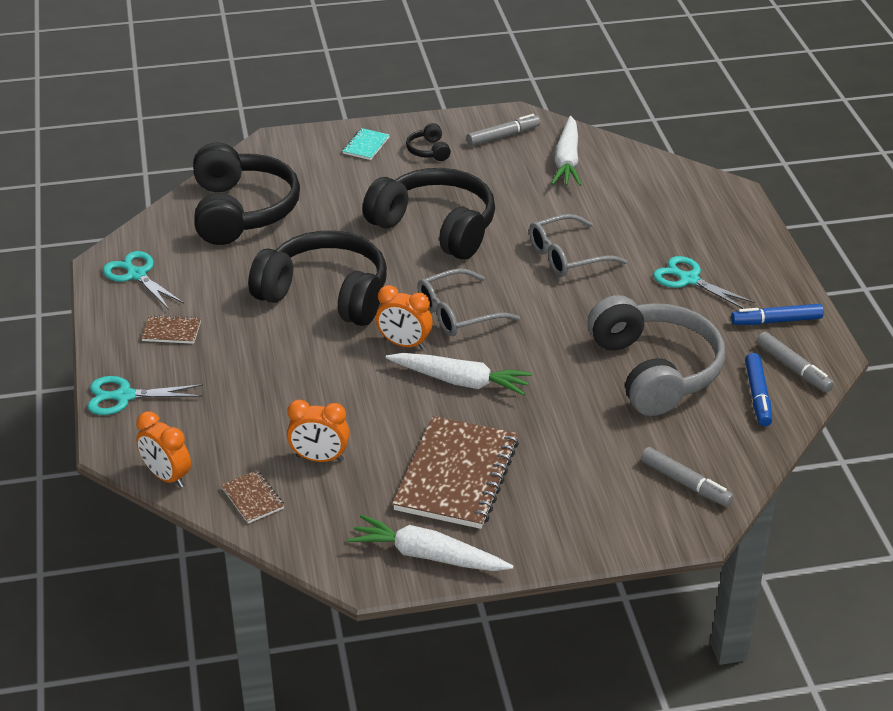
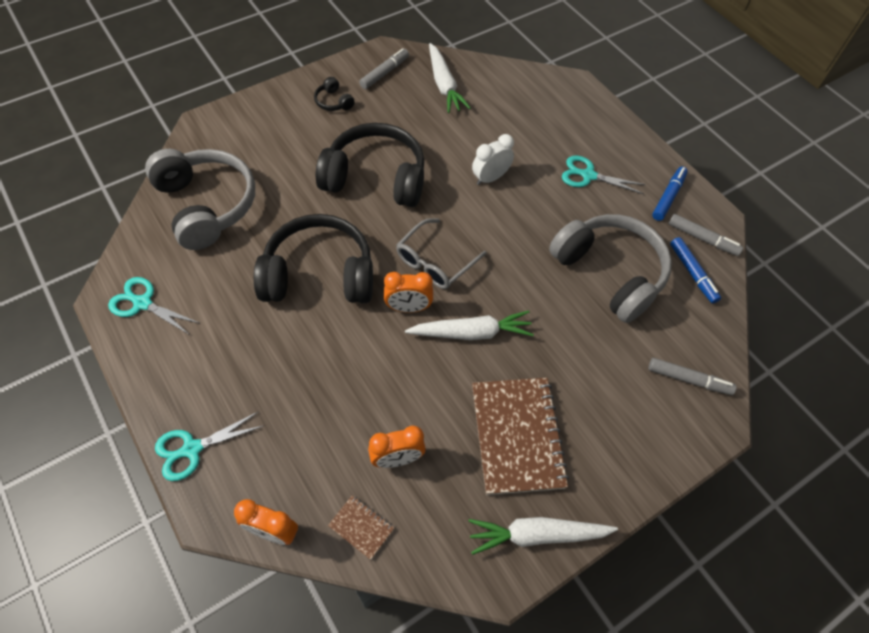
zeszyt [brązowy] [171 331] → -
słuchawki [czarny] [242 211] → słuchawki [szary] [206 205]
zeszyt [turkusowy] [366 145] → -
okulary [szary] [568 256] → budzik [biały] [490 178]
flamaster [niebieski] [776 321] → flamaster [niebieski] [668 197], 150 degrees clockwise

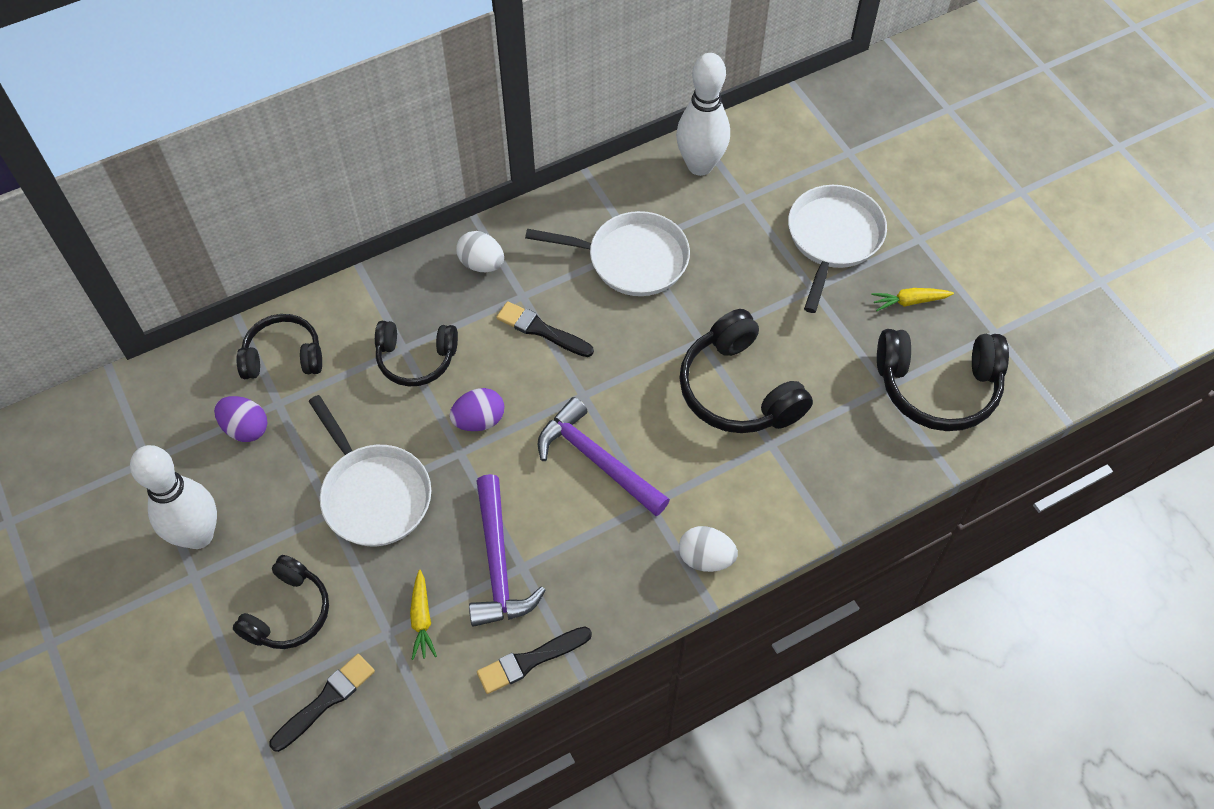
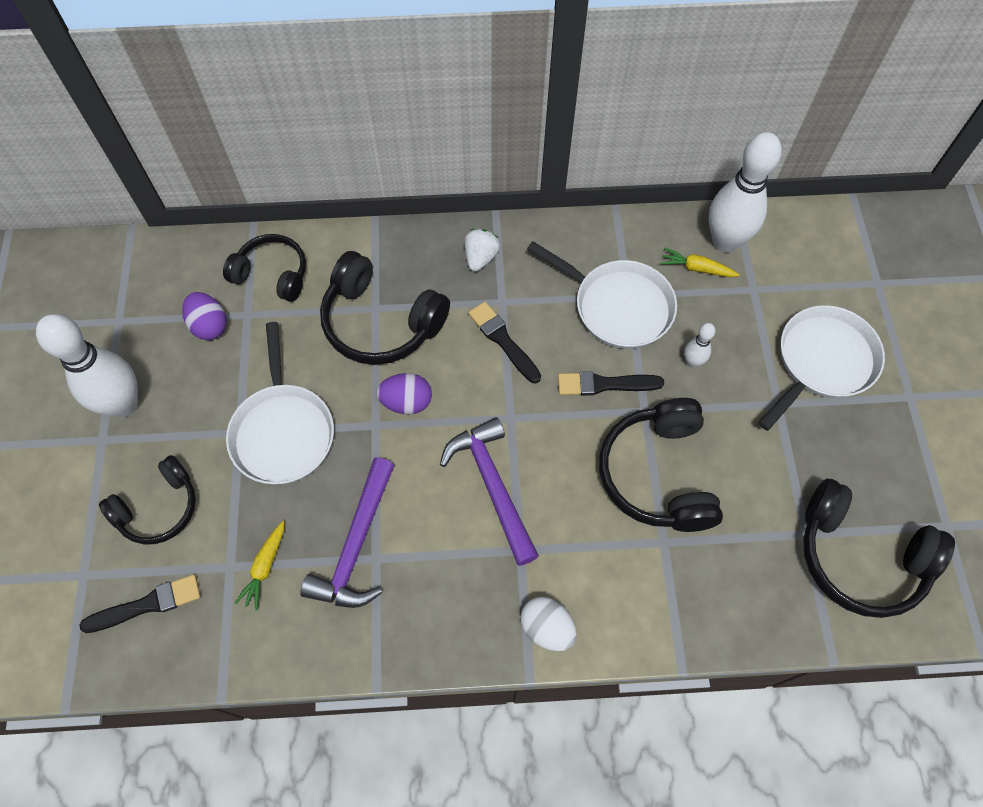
słuchawki [czarny] [416 359] → słuchawki [czarny] [381 322], x1.53
jajko [biały] [481 264] → truskawka [biały] [480 257]
pędzel [czarny] [530 660] → pędzel [czarny] [604 384], move
marchewka [żółty] [909 301] → marchewka [żółty] [696 268], move
- → kręgiel [biały] [692 362]

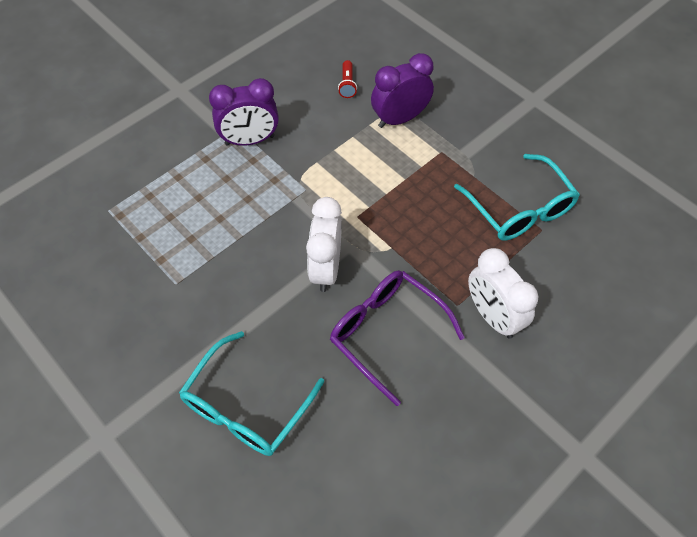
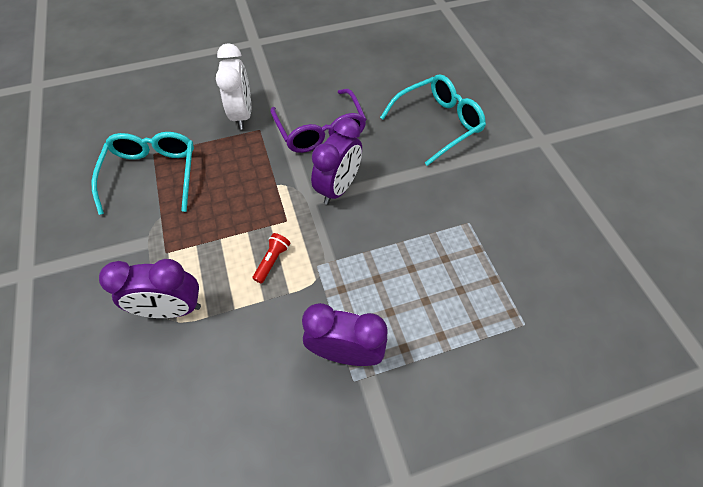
budzik [biały] [326 268] → budzik [fioletowy] [338 188]
latarka [czerwony] [347 85] → latarka [czerwony] [272 261], move

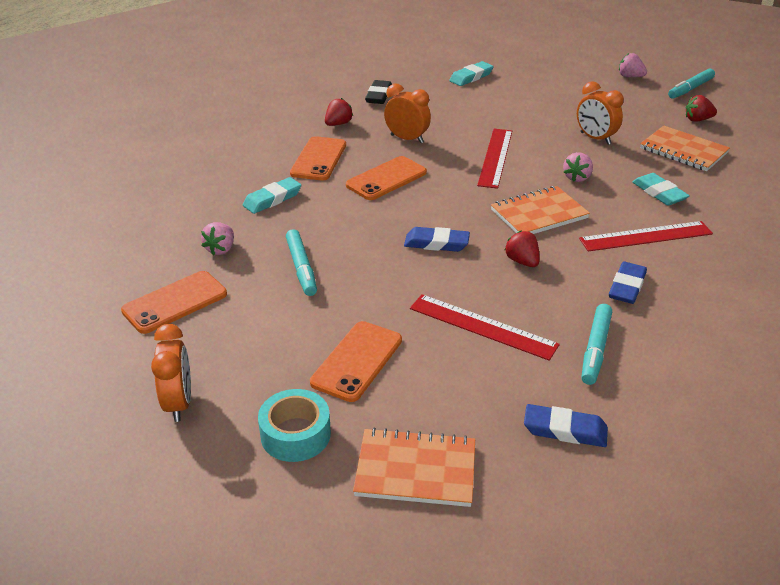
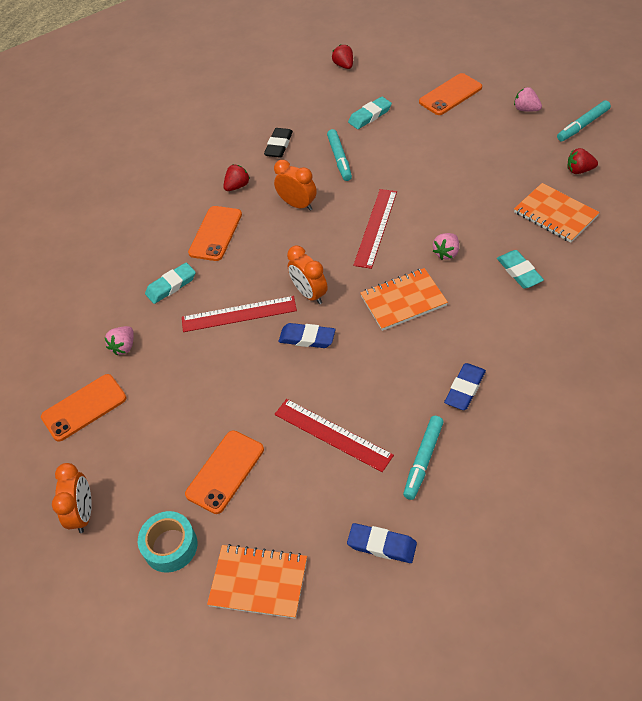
flamaster [turkusowy] [301 268] → flamaster [turkusowy] [339 159], move
telefon [pomarańczowy] [386 179] → telefon [pomarańczowy] [450 95], move
truskawka [czerwony] [522 261] → truskawka [czerwony] [344 65], move
budzik [pomarańczowy] [595 138] → budzik [pomarańczowy] [309 294], move
linijka [czerwony] [646 236] → linijka [czerwony] [239 314], move

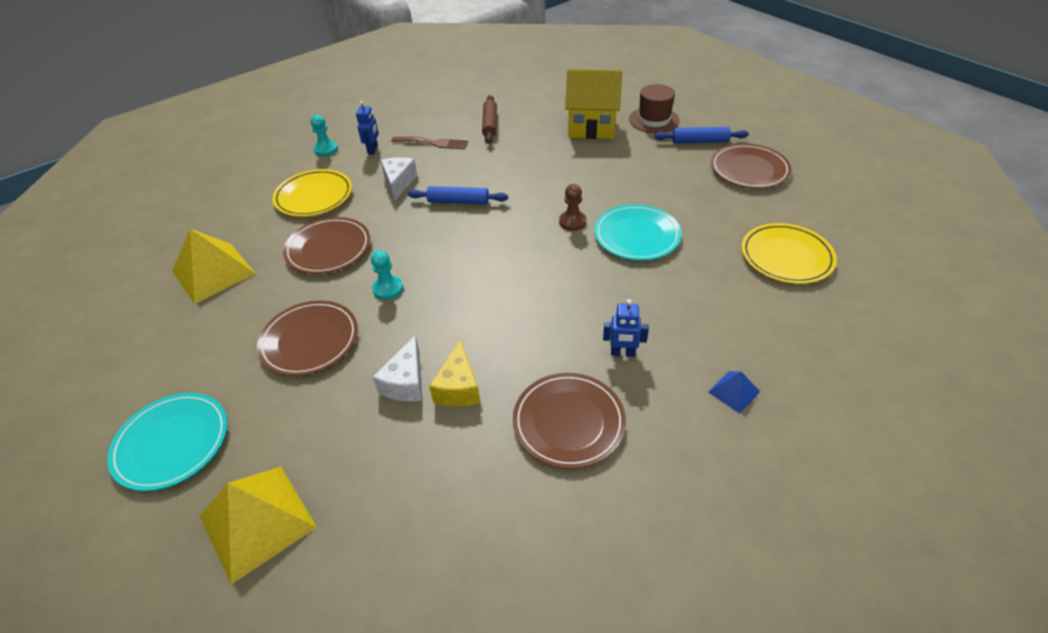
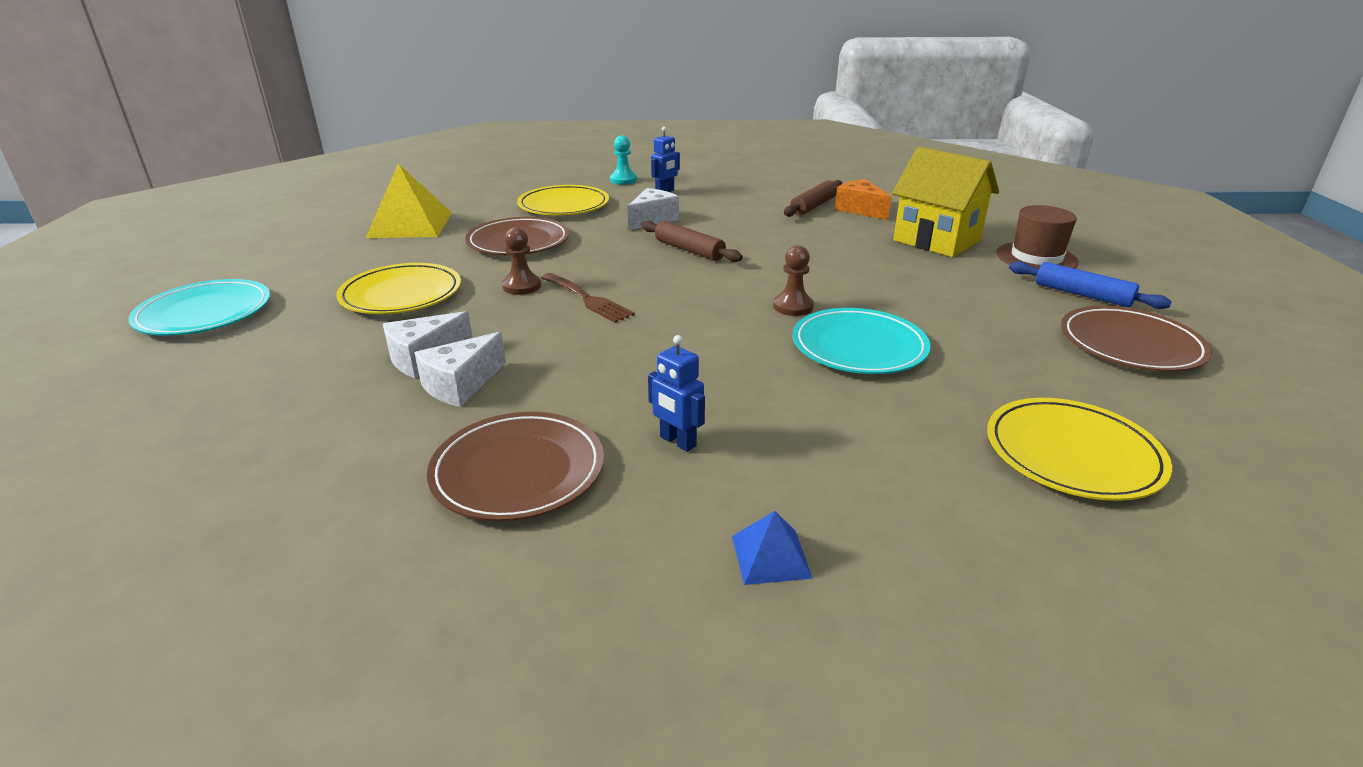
piramida [żółty] [257 521] → -
talerz [brązowy] [309 340] → talerz [żółty] [401 294]
pionek [turkusowy] [388 289] → pionek [brązowy] [522 286]
widelec [brązowy] [433 143] → widelec [brązowy] [588 299], move
wałek do ciasta [niebieski] [458 201] → wałek do ciasta [brązowy] [689 250]
ser [żółty] [458 388] → ser [biały] [461 385]
- → ser [pomarańczowy] [860 210]

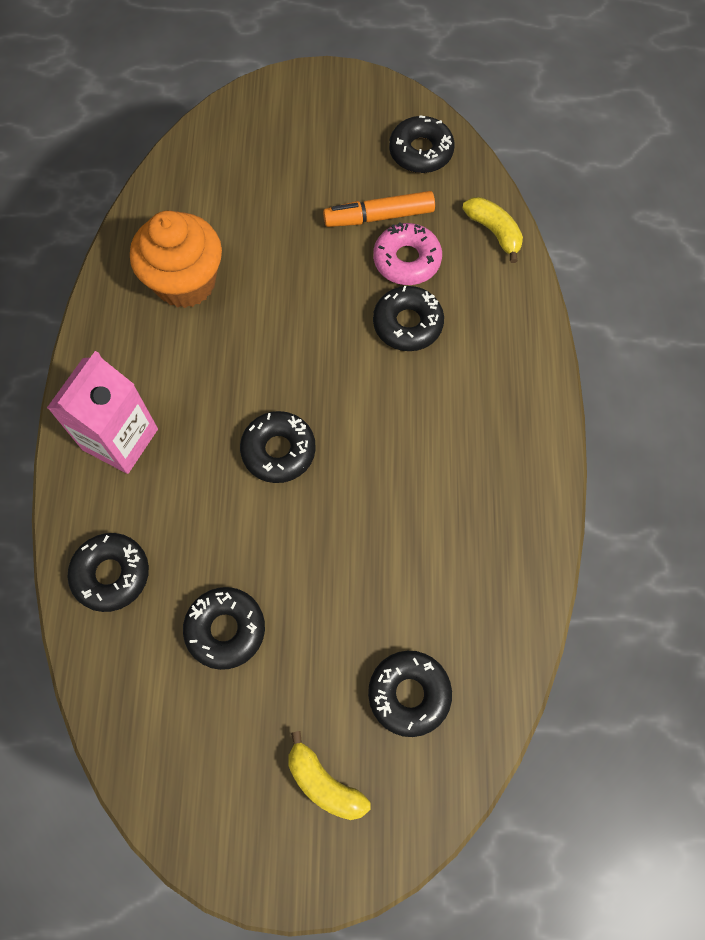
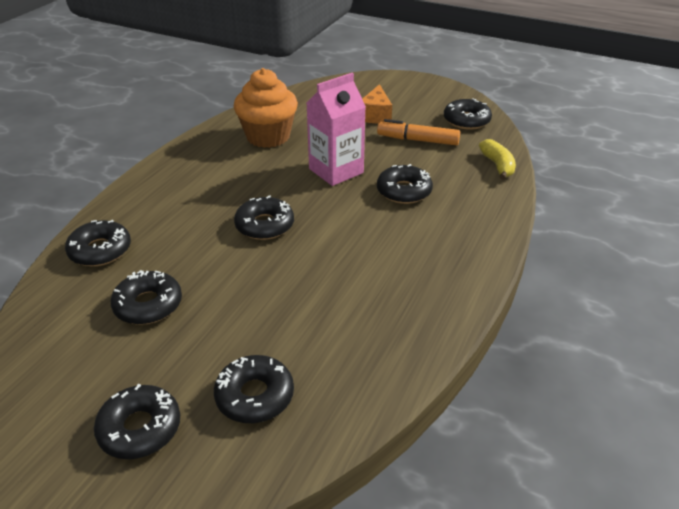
karton mleka [różowy] [120 439] → karton mleka [różowy] [336 171], move
banan [żółty] [324 783] → donut [czarny] [140 428]
donut [różowy] [407 260] → -
- → ser [pomarańczowy] [375 115]

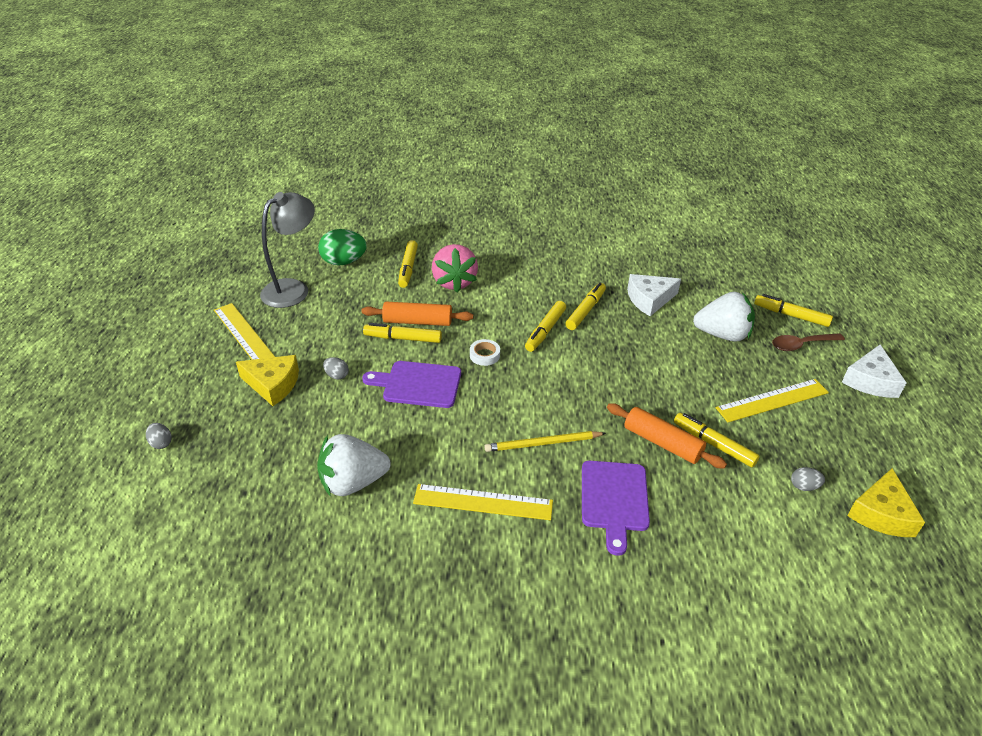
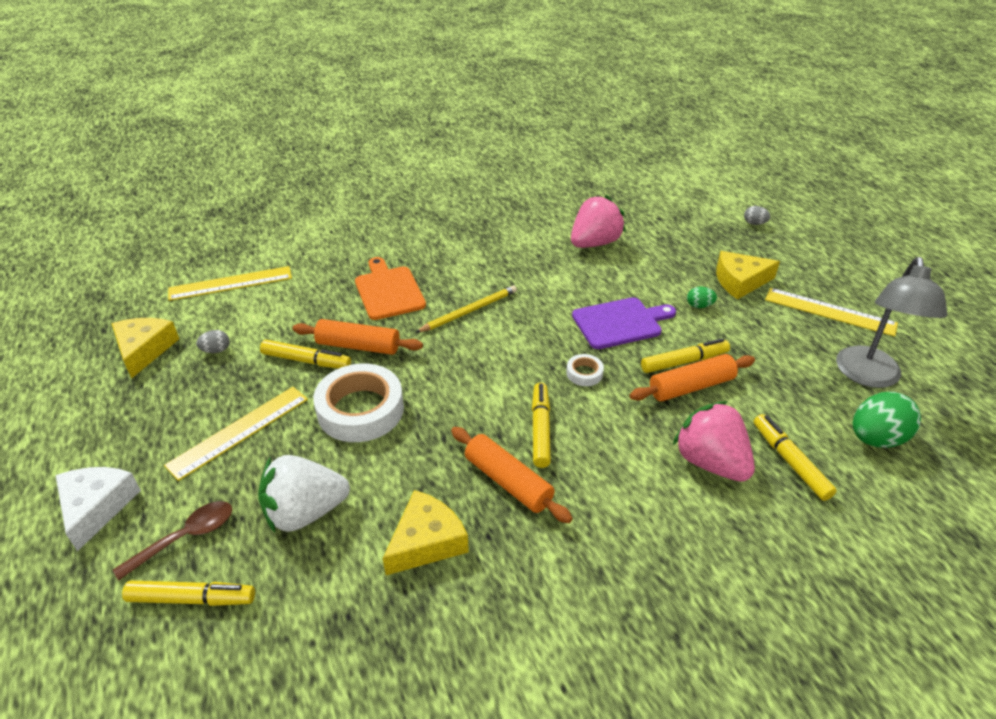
truskawka [biały] [353 482] → truskawka [różowy] [594 243]
jajko [szary] [337 375] → jajko [zielony] [699 306]
linijka [żółty] [483 502] → linijka [żółty] [230 283], move
flamaster [żółty] [585 311] → wałek do ciasta [pomarańczowy] [508 482]
deska do krojenia [fioletowy] [614 499] → deska do krojenia [pomarańczowy] [388 291]
ser [biały] [649 299] → ser [żółty] [426 541]
- → taśma klejąca [biały] [360 410]

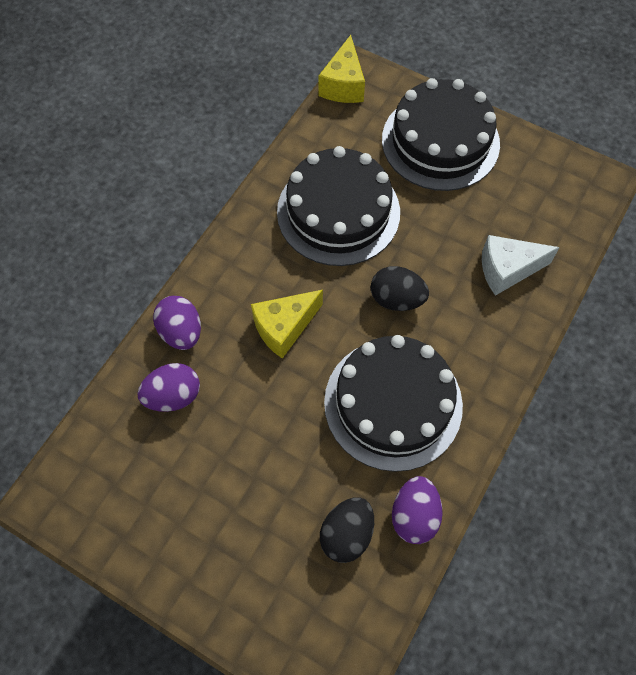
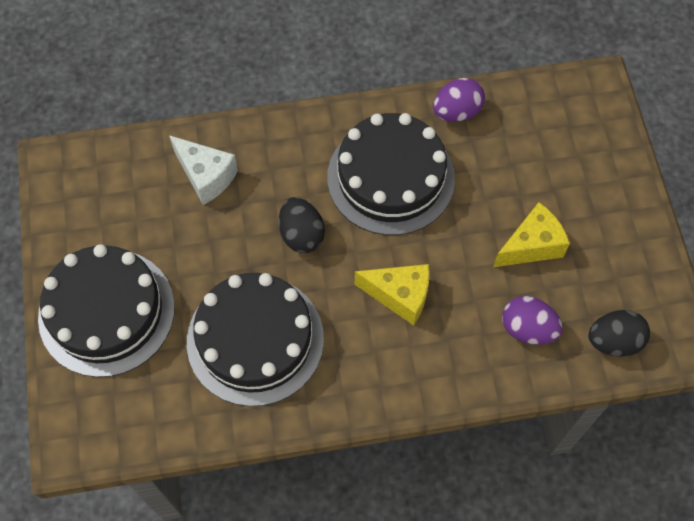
jajko [fioletowy] [181 332] → -
ser [żółty] [343 85] → ser [żółty] [531 246], move
jajko [czarny] [347 534] → jajko [czarny] [614 341], move

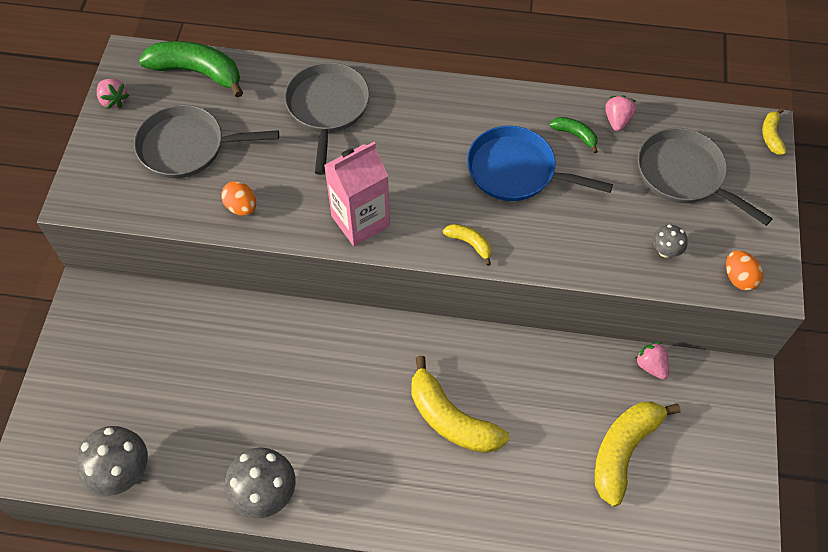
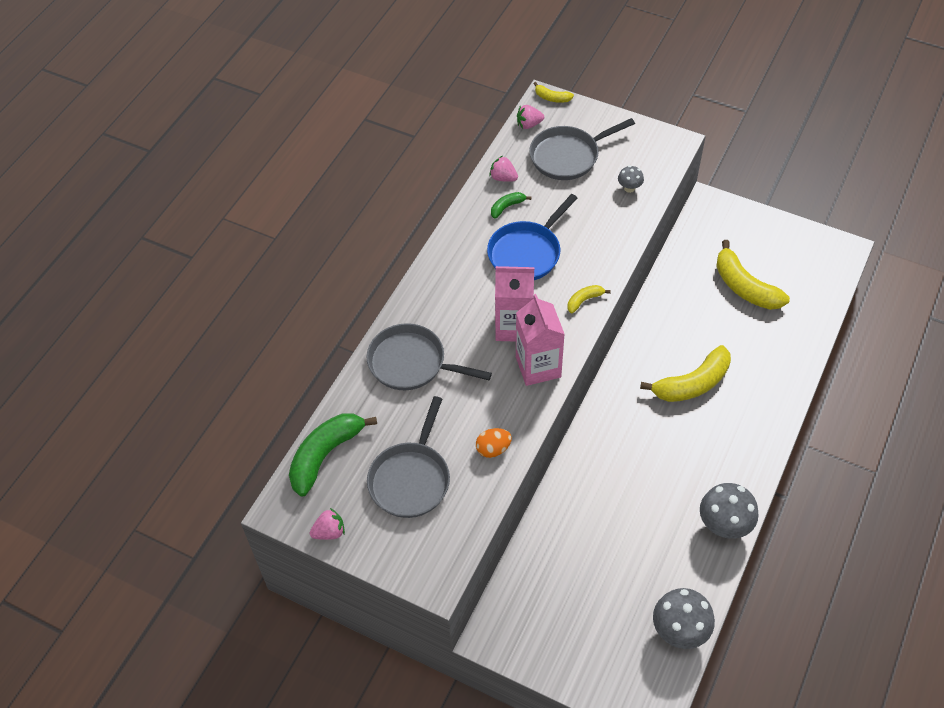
truskawka [różowy] [651 366] → truskawka [różowy] [529 124], move
jajko [pomarańczowy] [738 278] → -
- → karton mleka [różowy] [514 327]

